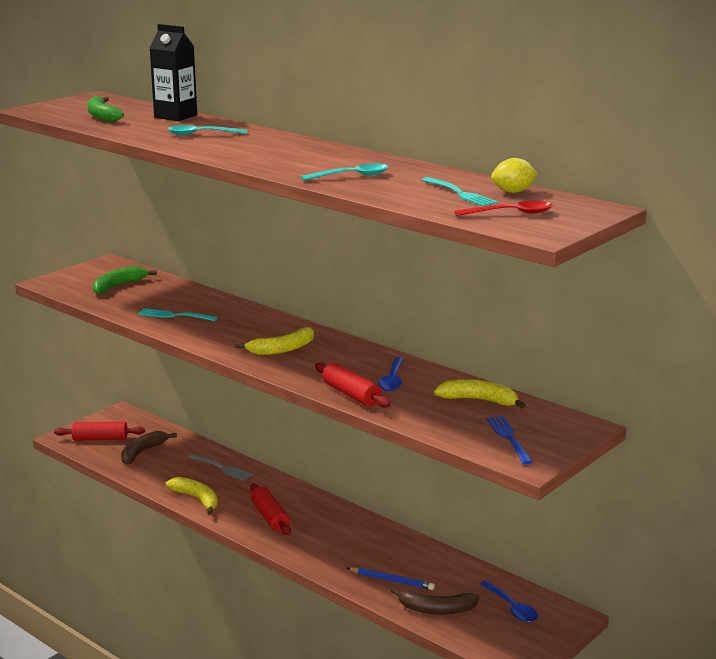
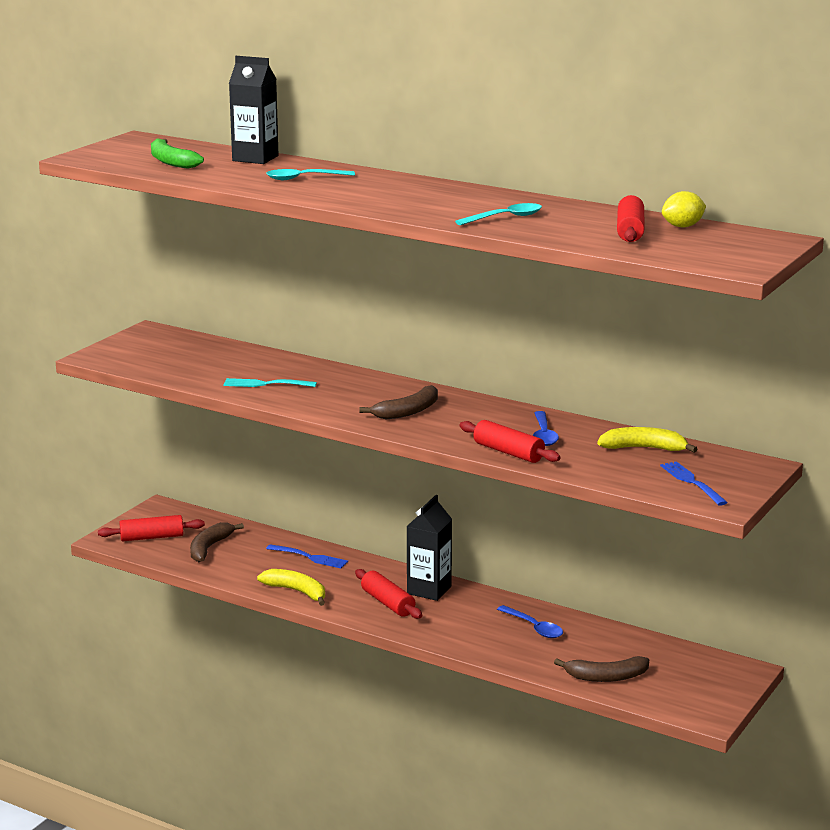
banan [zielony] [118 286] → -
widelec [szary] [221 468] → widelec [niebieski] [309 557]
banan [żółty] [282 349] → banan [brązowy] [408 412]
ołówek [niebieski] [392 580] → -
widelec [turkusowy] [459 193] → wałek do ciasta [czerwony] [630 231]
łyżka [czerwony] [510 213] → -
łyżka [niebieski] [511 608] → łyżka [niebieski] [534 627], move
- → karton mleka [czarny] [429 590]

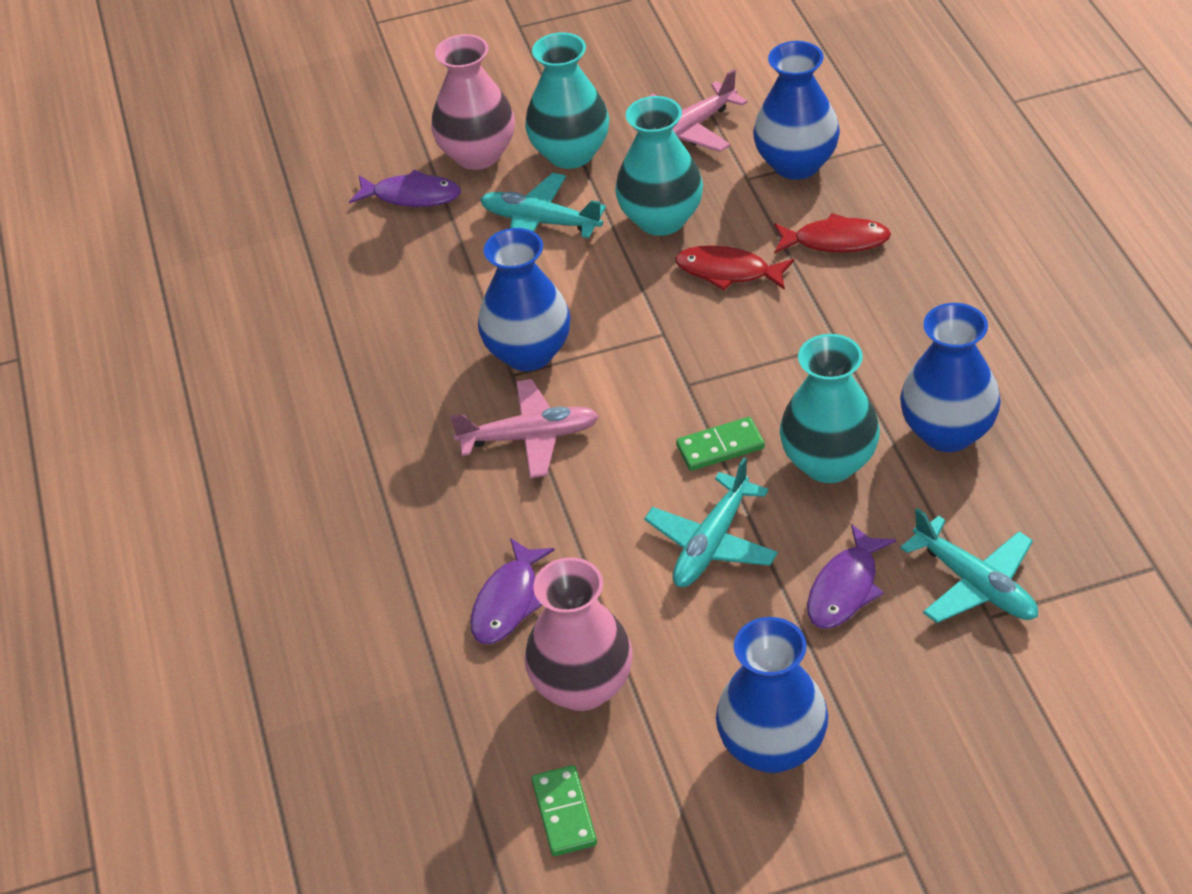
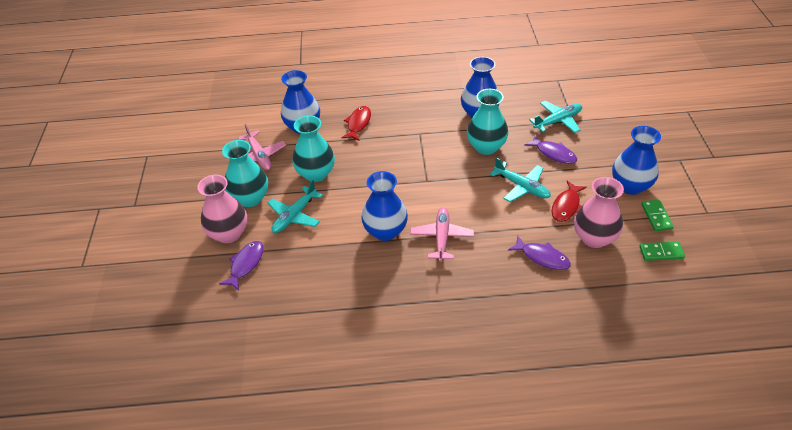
ryba [czerwony] [728 272] → ryba [czerwony] [566 206], move
kostka domina [zielony] [720 447] → kostka domina [zielony] [656 216], move

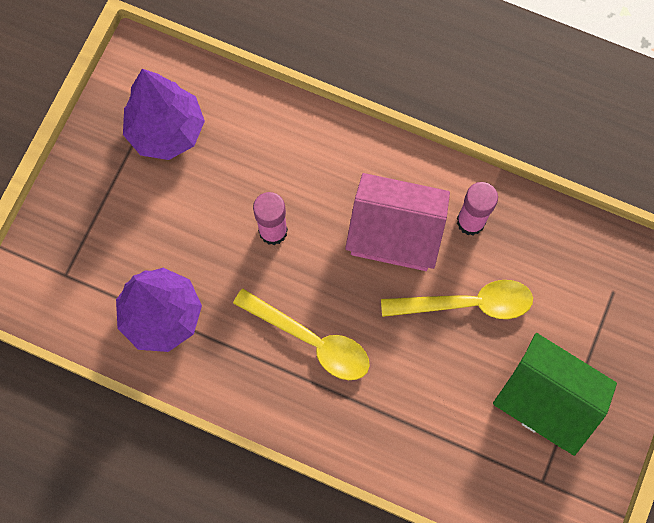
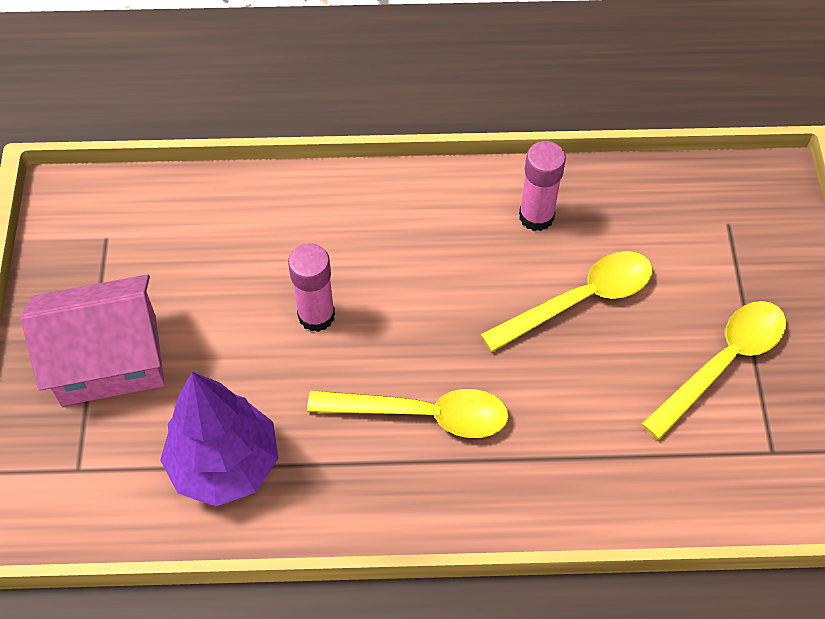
drzewko [fioletowy] [166 131] → -
domek [różowy] [394 233] → domek [różowy] [109 360], move
domek [zielony] [544 399] → łyżka [żółty] [722 363]

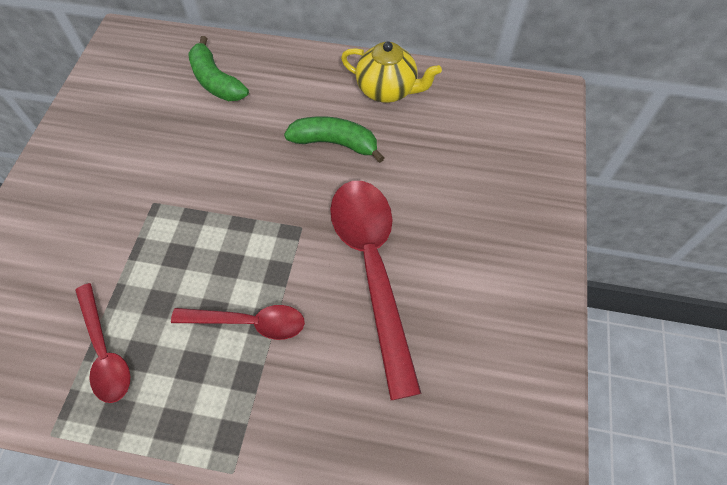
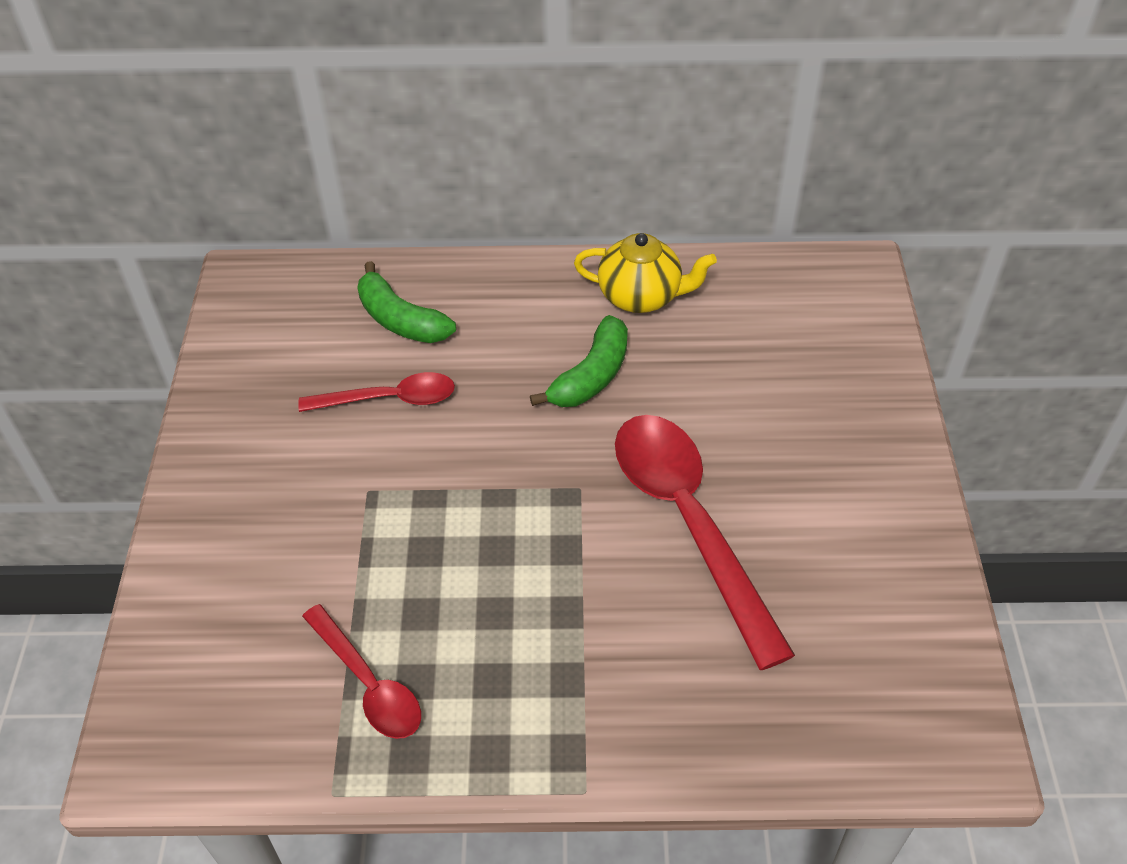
łyżka [czerwony] [248 323] → łyżka [czerwony] [389 399], move
banan [zielony] [335 143] → banan [zielony] [591 376], 120 degrees clockwise

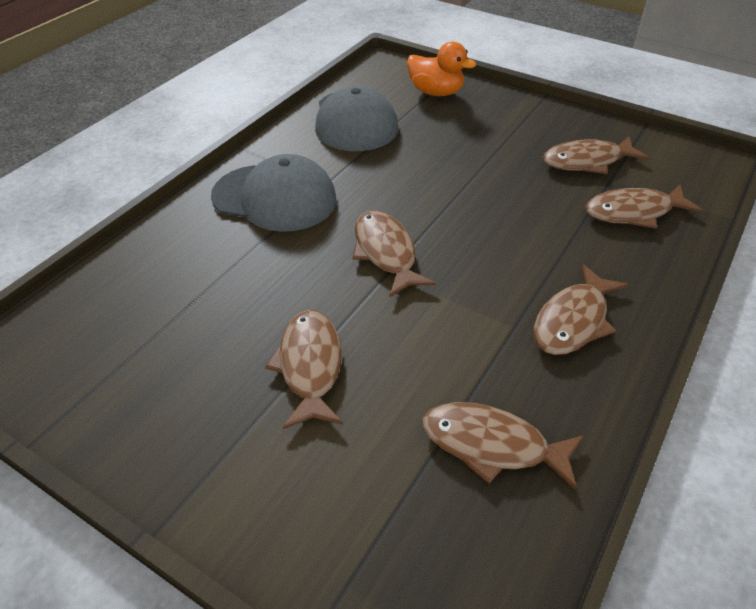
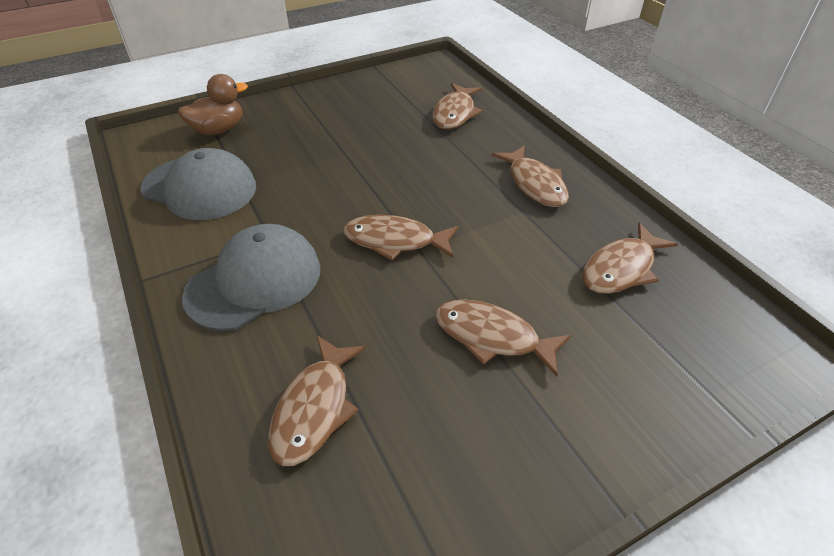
kaczka [pomarańczowy] [436 92] → kaczka [brązowy] [218 130]
ryba [brązowy] [587 161] → ryba [brązowy] [314 408], move

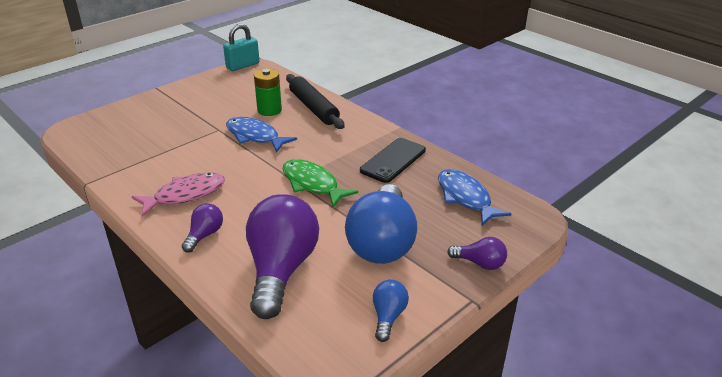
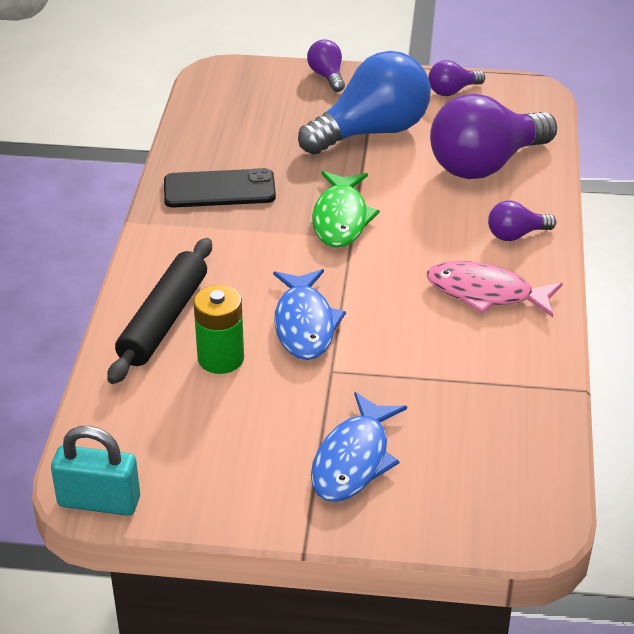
żarówka [niebieski] [388 316] → żarówka [fioletowy] [452 91]
ryba [niebieski] [465 197] → ryba [niebieski] [353 460], move

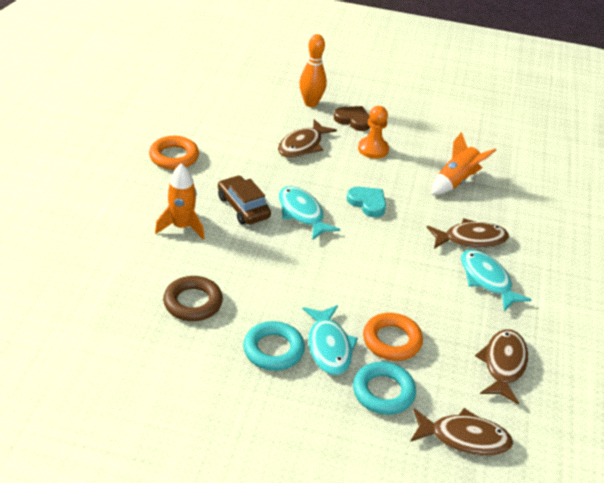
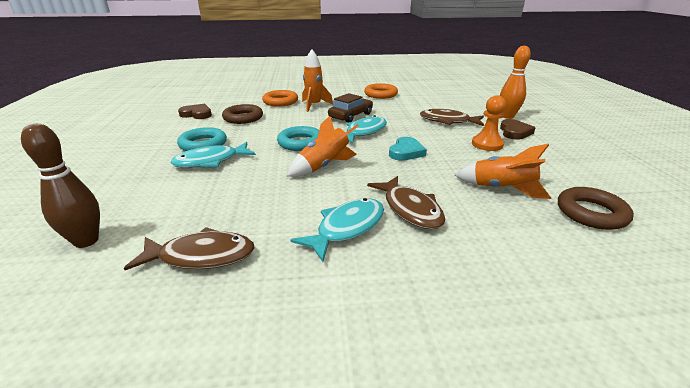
pierścień [turkusowy] [383 392] → pierścień [turkusowy] [300 143], move
pierścień [pomarańczowy] [392 341] → pierścień [pomarańczowy] [280 102], move
ryba [brązowy] [464 438] → kręgiel [brązowy] [86 241]
- → serce [brązowy] [197 114]
- → rakieta [pomarańczowy] [324 166]
- → pierścień [brązowy] [591 213]

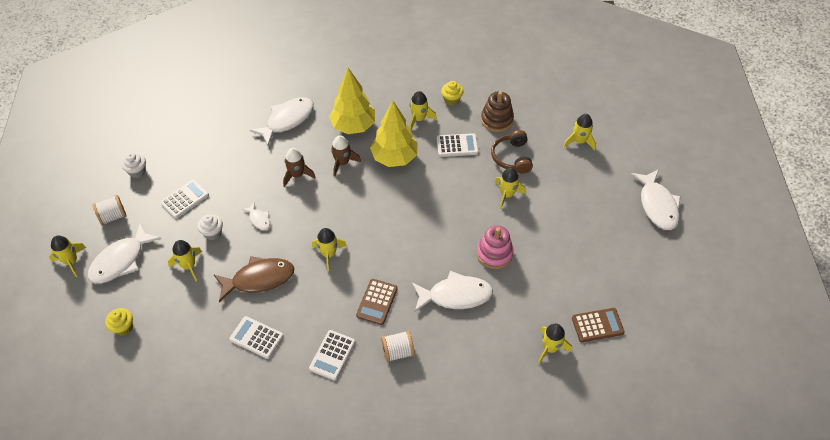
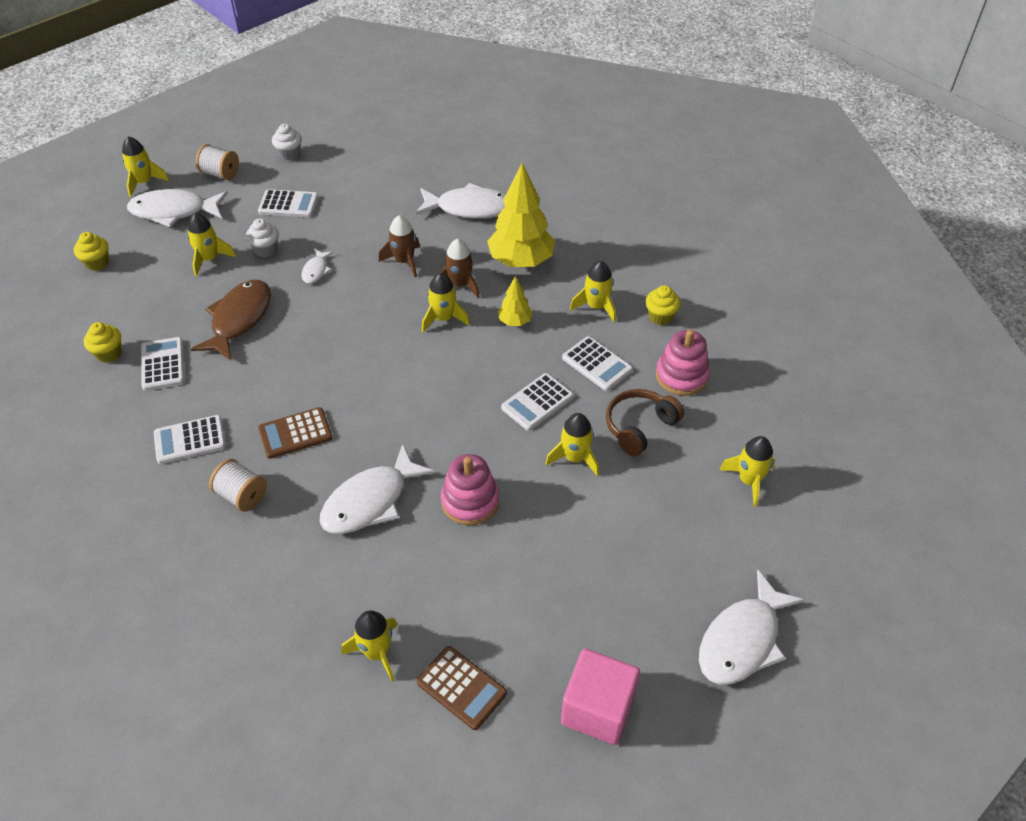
ryba [brązowy] [259 279] → ryba [brązowy] [239 319], 105 degrees counterclockwise
rakieta [żółty] [329 254] → rakieta [żółty] [443 318], move
drzewko [żółty] [394 158] → drzewko [żółty] [515 321], x0.49
ryba [biały] [455 295] → ryba [biały] [370 501], 90 degrees clockwise
zabawka nakładanka [brązowy] [497 120] → zabawka nakładanka [różowy] [681 376]
- → muffinka [żółty] [109 353]
- → kalkulator [biały] [537 402]
- → sześcian [różowy] [598 709]

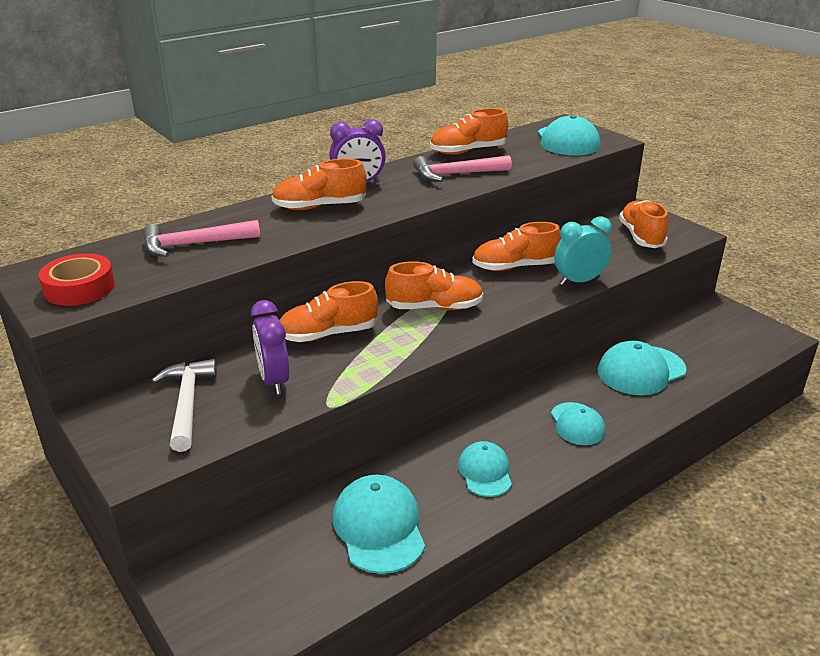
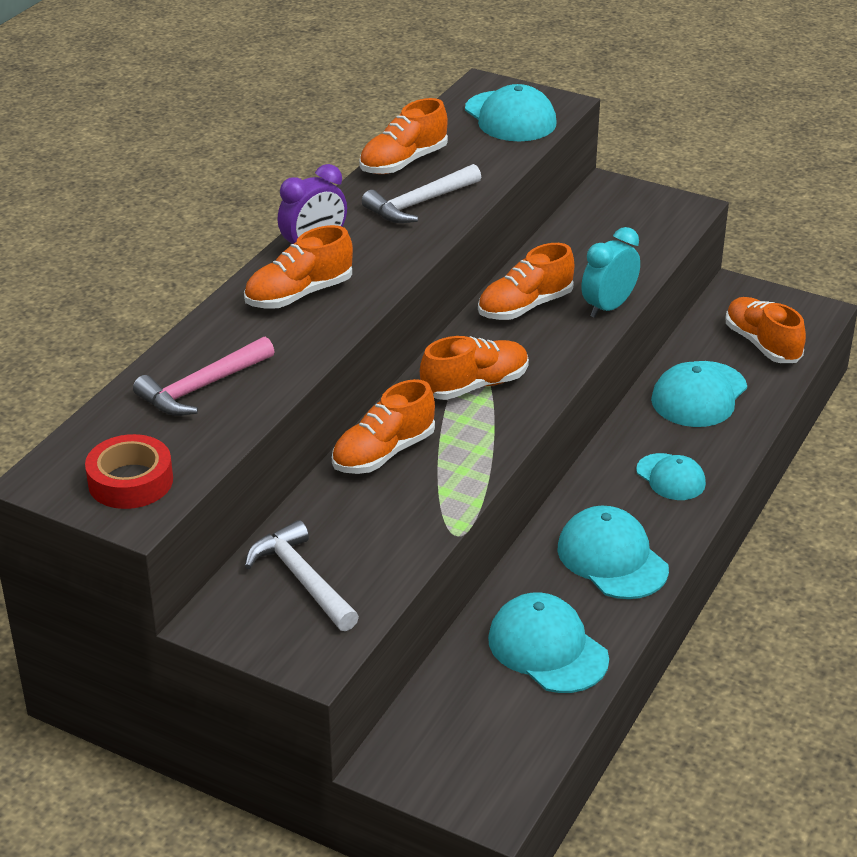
budzik [fioletowy] [274 381] → -
młotek [różowy] [456 174] → młotek [biały] [419 203]
czapka [turkusowy] [485 472] → czapka [turkusowy] [612 558], x1.56
but [pomarańczowy] [641 237] → but [pomarańczowy] [762 344], move

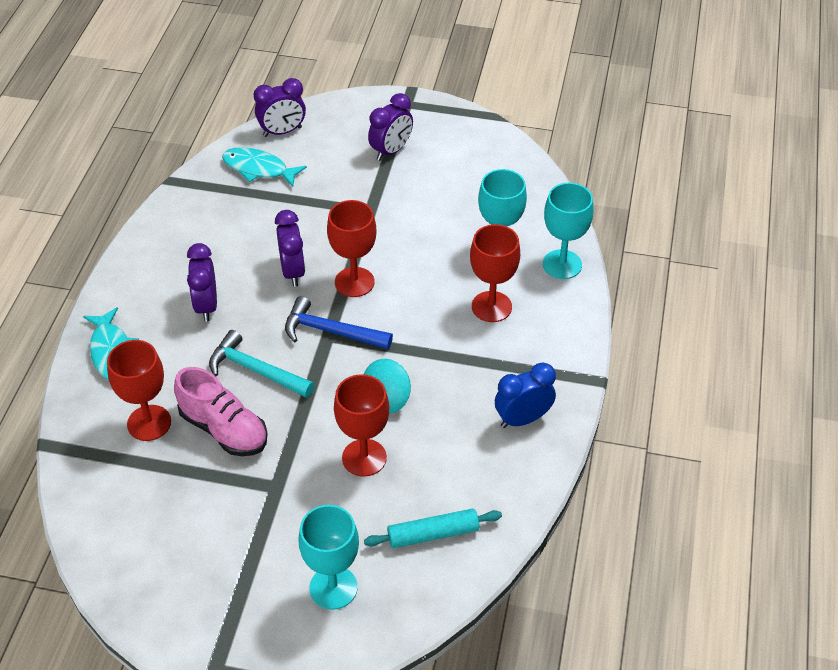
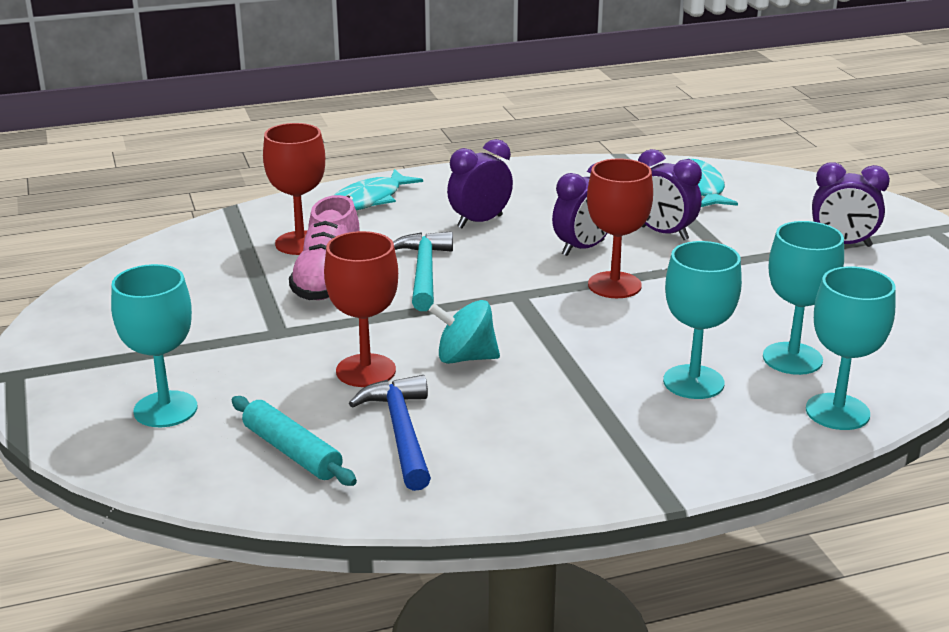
budzik [fioletowy] [282 132] → budzik [fioletowy] [664 233], move
młotek [niebieski] [331 331] → młotek [niebieski] [401 432], move
kielich [czerwony] [491 307] → kielich [turkusowy] [693 382]
budzik [niebieski] [523 419] → -

